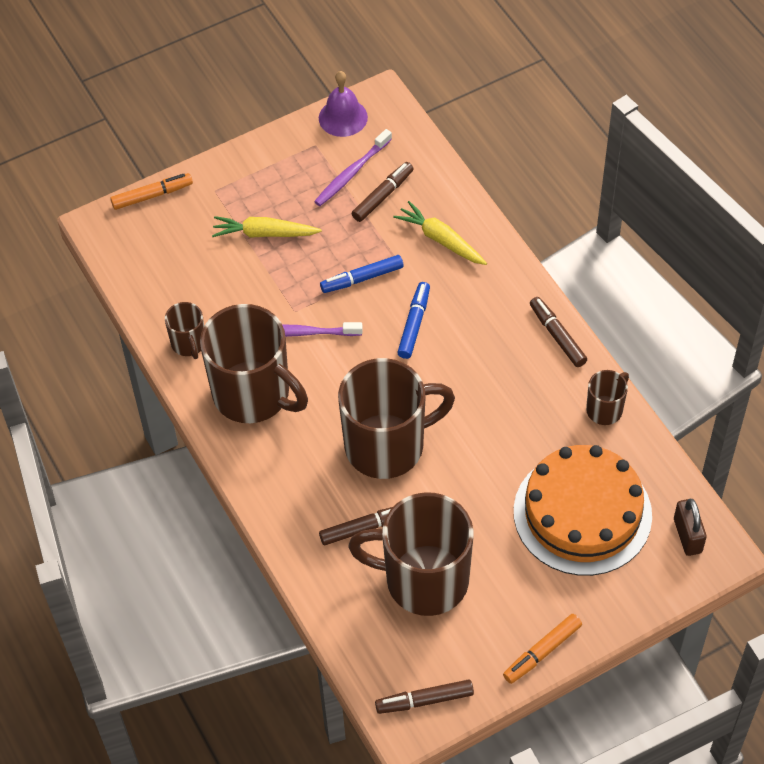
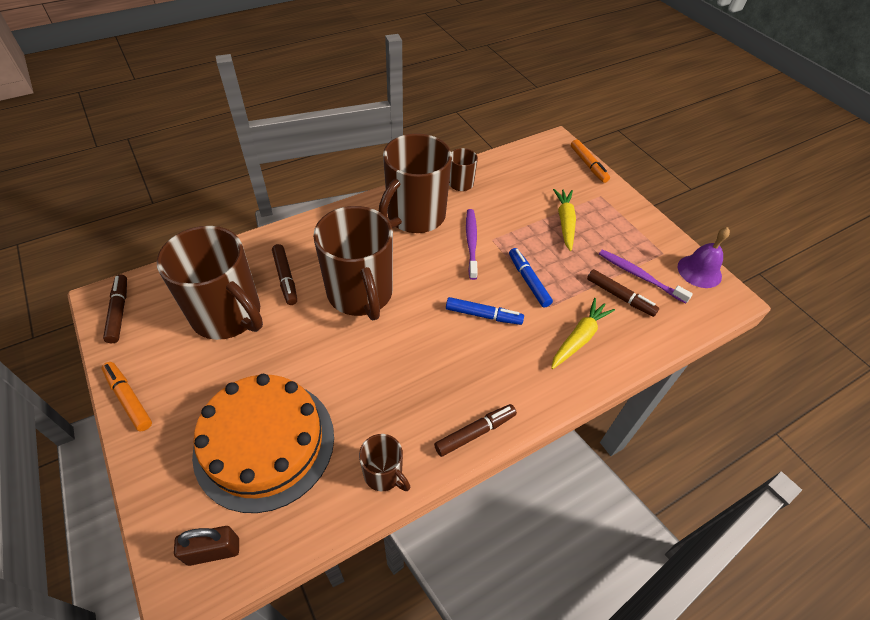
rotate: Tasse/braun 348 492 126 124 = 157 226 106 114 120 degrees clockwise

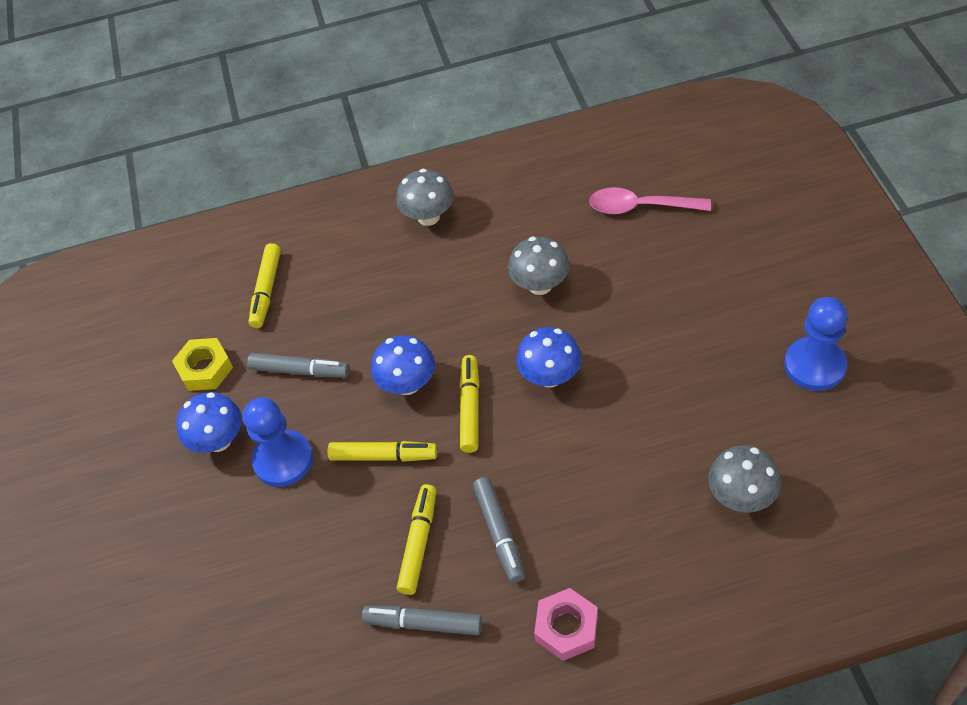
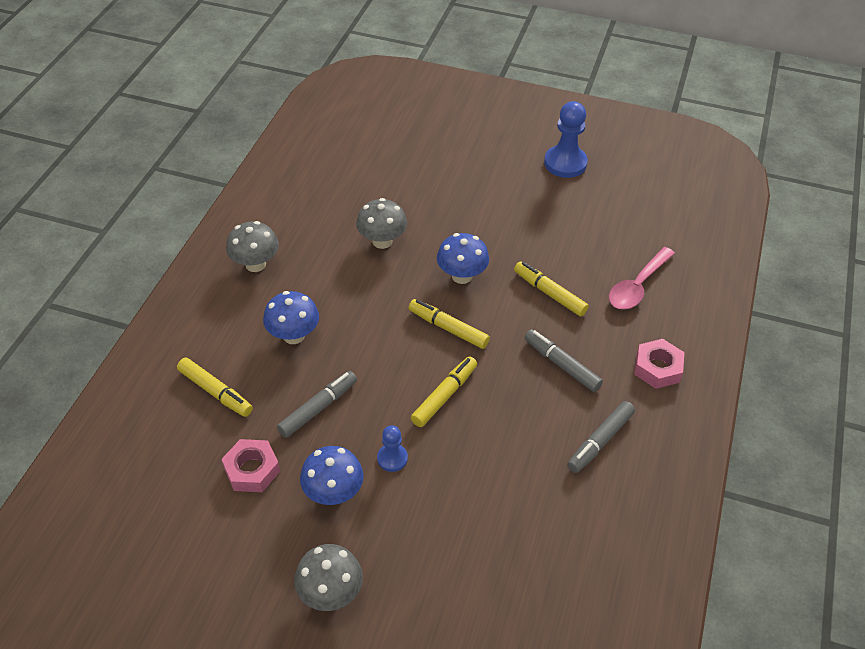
move: Pilz/blau 371 335 64 60 to 263 291 56 53; Filzstift/gelb 397 484 39 111 to 514 261 75 56; Löffel/rosa 589 187 122 27 to 609 247 66 62; Pilz/grau 708 445 73 67 to 294 544 69 67
recolor: Sechskantmutter/gelb 172 338 61 53 to Sechskantmutter/rosa 222 439 58 53
rotate: Filzstift/grau 473 477 52 106 = 525 329 78 63 150 degrees counterclockwise
resize: Bauer/blau 243 397 70 90 = 377 425 31 47 x0.55

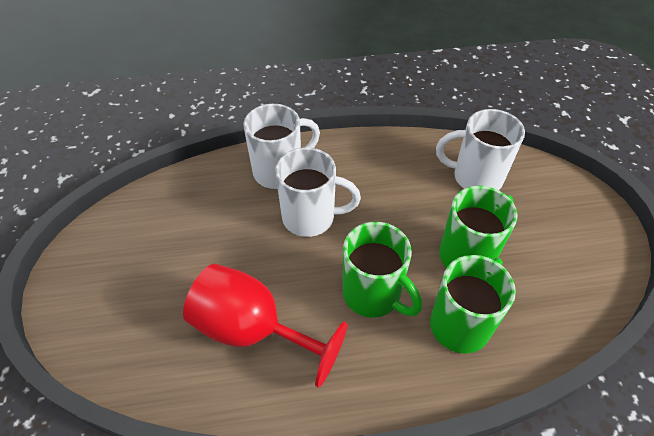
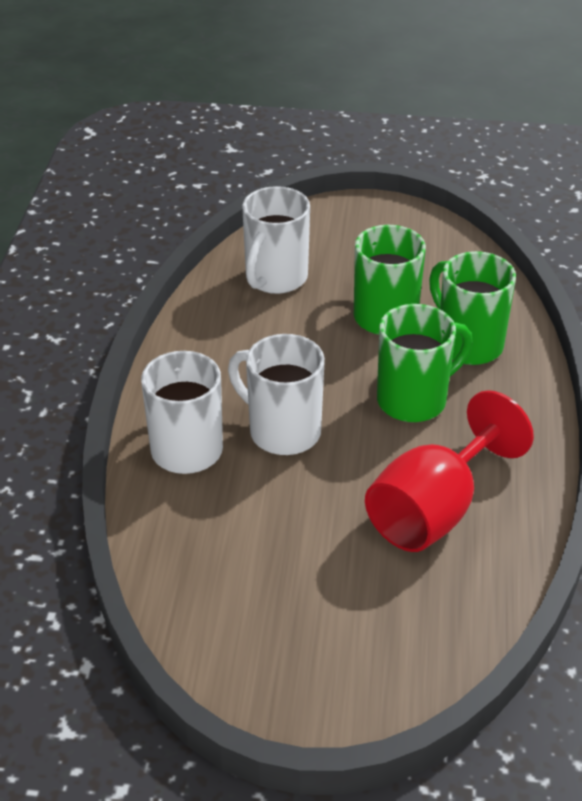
rotate: Tasse/weiß 275 147 86 90 = 228 334 97 121 75 degrees counterclockwise

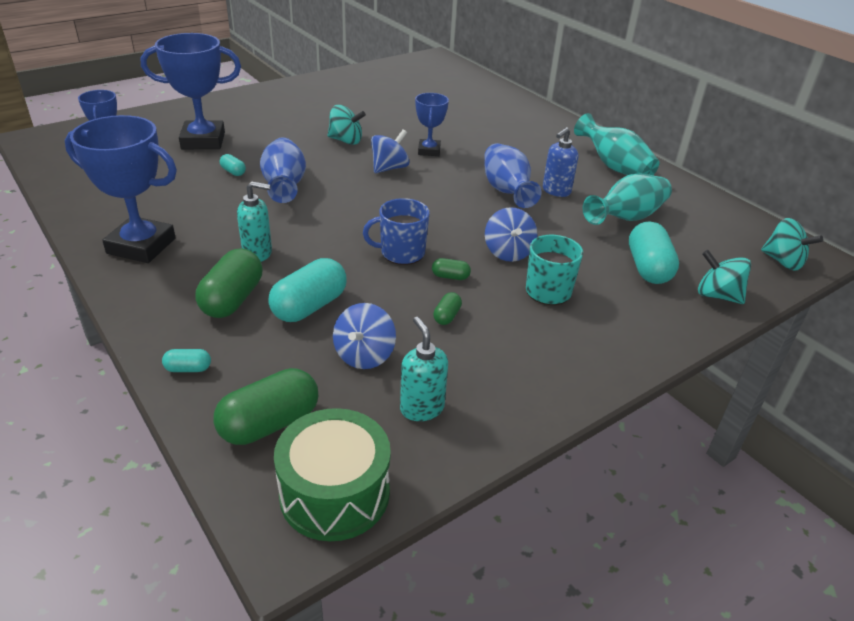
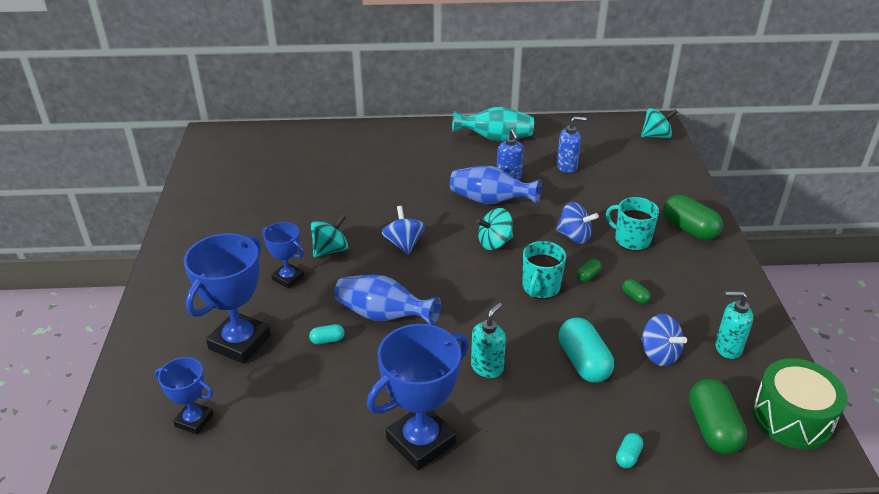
delete: Kapsel/türkis 629 221 50 63
move: Kapsel/grün 195 248 67 70 to 663 195 60 45; Pokal/blau 415 93 34 63 to 262 222 42 67; Kreisel/türkis 698 250 53 54 to 476 208 37 42
replace: Vase/türkis 583 174 89 51 to Seifenspender/blau 557 116 30 57
recolor: Tasse/blau 363 198 67 67 to Tasse/türkis 522 241 44 58

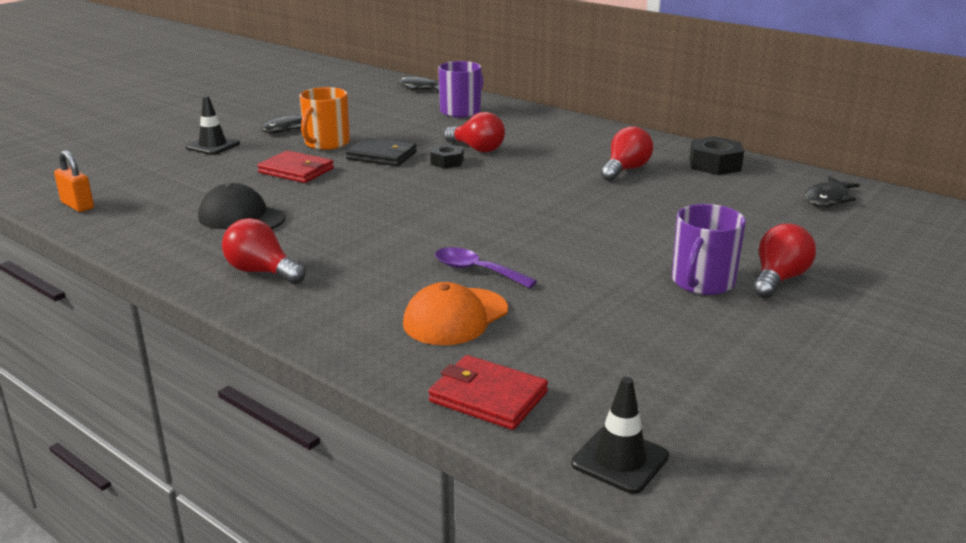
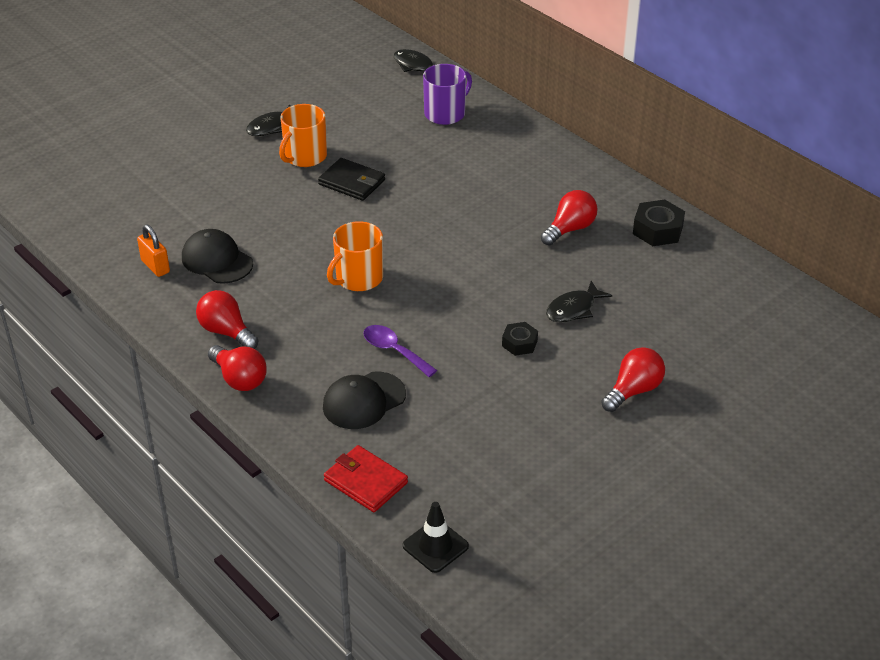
delete: Leitkegel/schwarz 185 96 55 59; Geldbörse/rot 257 150 77 33; Tasse/lila 672 204 74 91
insert: Tasse/orange 327 221 56 70
move: Vorhängeschloss/orange 54 150 40 62 to 137 225 33 52; Sechskantmutter/schwarz 430 144 34 25 to 502 322 36 34; Glühbirne/rot 444 112 61 41 to 208 345 59 46; Fisch/schwarz 804 177 56 30 to 546 281 66 41
recolor: Kappe/orange 403 282 105 63 to Kappe/schwarz 323 372 83 57

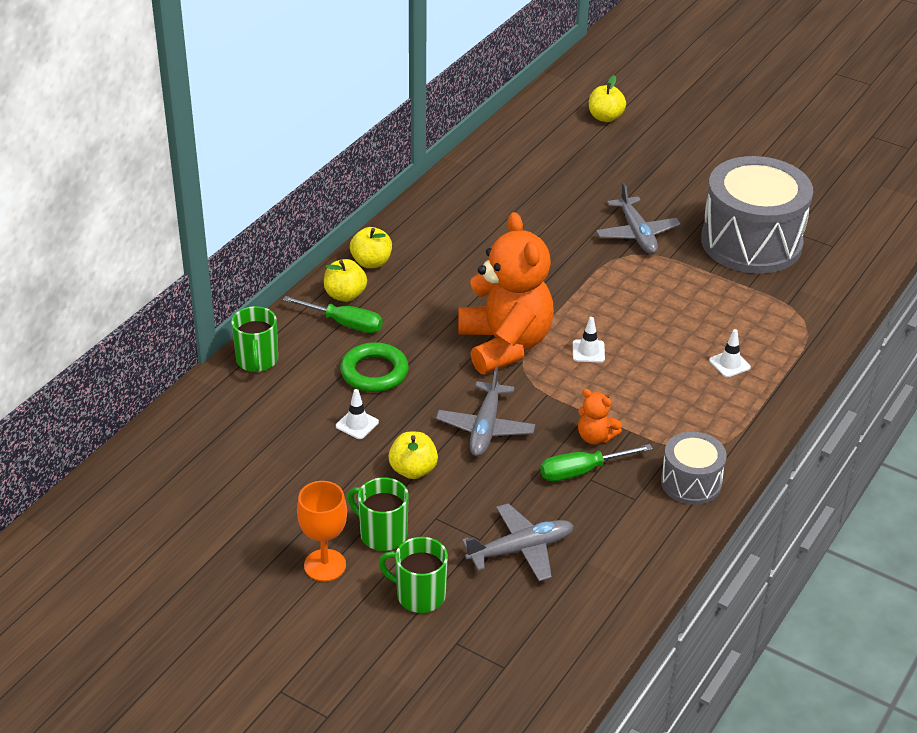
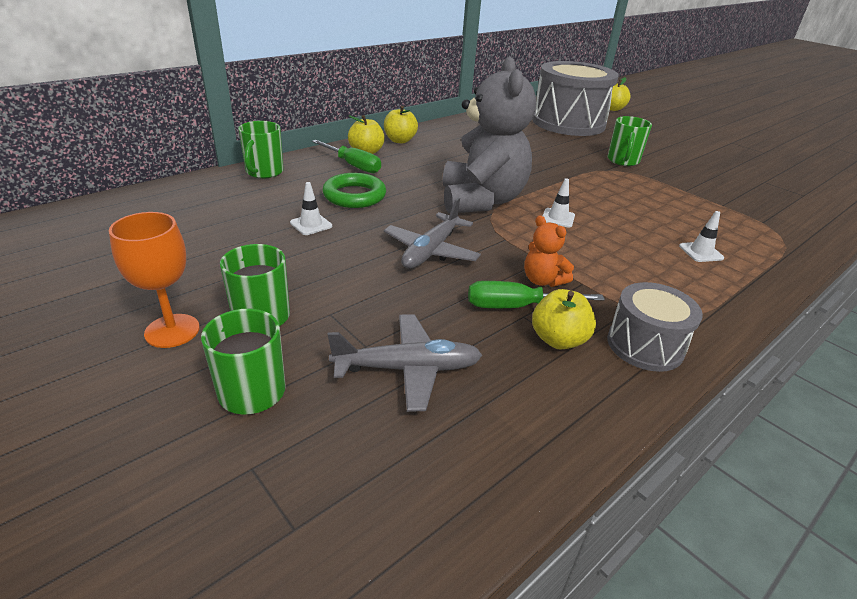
move: Apfel/gelb 388 432 50 47 to 532 289 64 60; Trommel/grau 701 156 112 118 to 532 61 87 75
replace: Flugzeug/grau 596 183 85 71 to Tasse/grün 608 116 44 50
recolor: Teddybär/orange 458 212 96 162 to Teddybär/grau 443 57 93 156

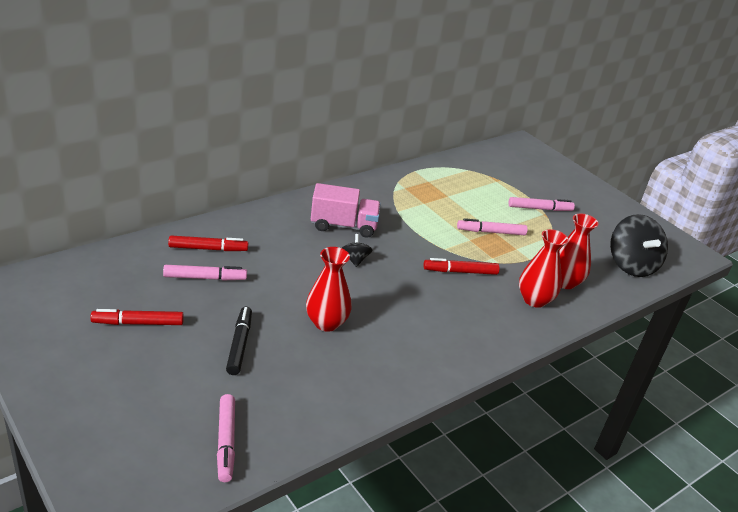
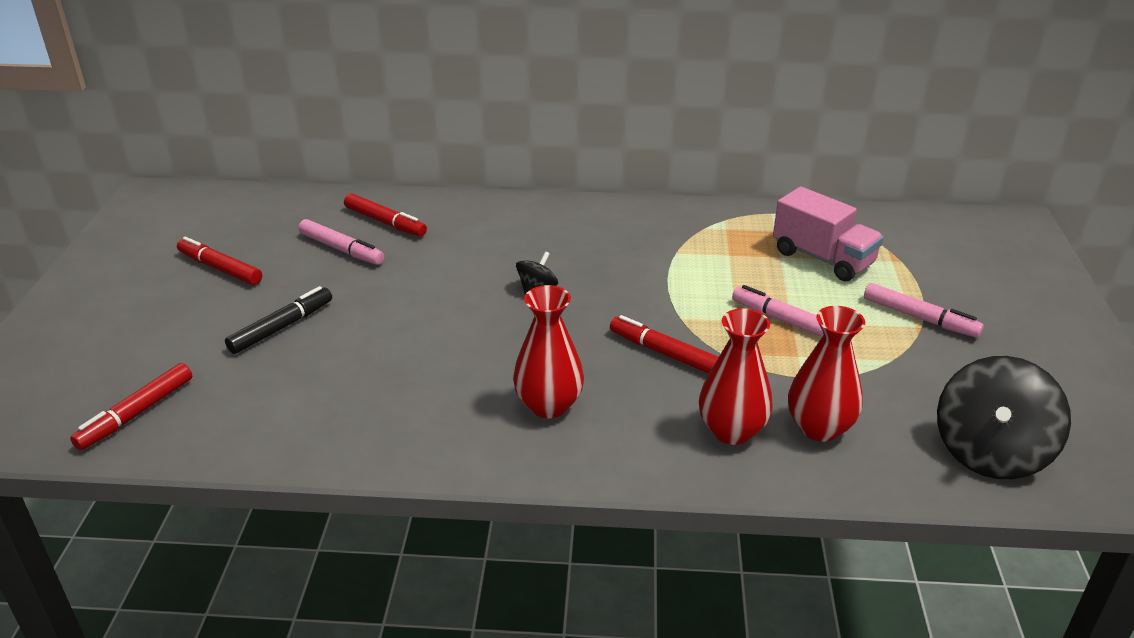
move: Vase/rot 306 247 46 85 to 513 285 71 133; Lastwagen/rosa 311 183 70 55 to 773 186 111 95
recolor: Filzstift/rosa 217 394 18 88 to Filzstift/rot 70 363 122 87

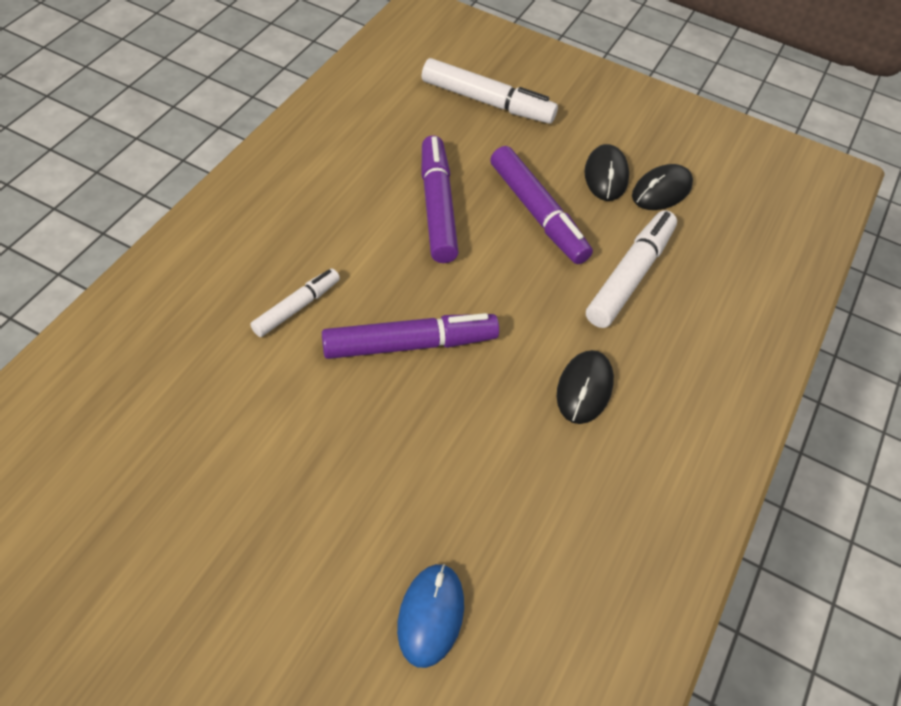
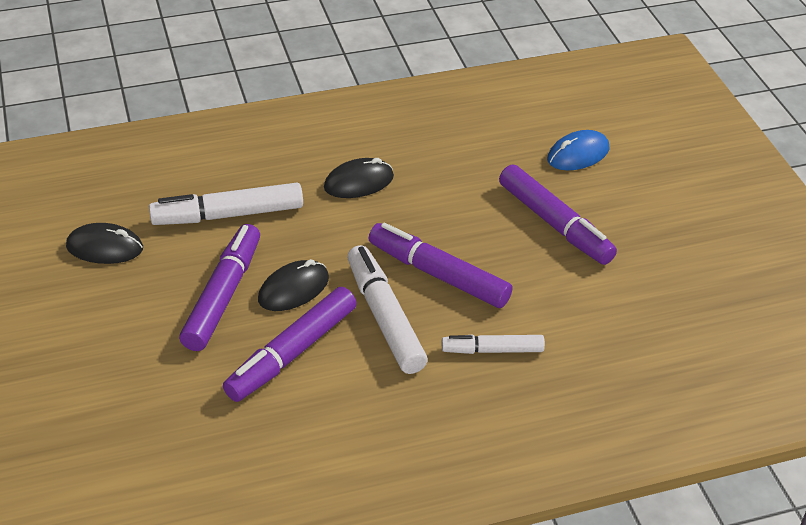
insert: Filzstift/lila 499 164 118 101
move: Filzstift/weiß 422 58 136 66 to 347 245 81 129; Computermaus/schwarz 584 144 45 57 to 258 259 71 52

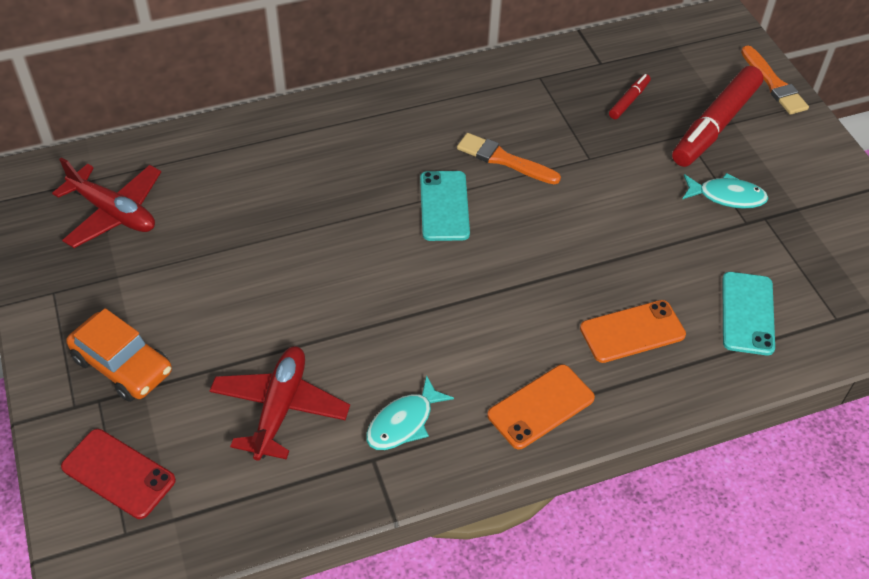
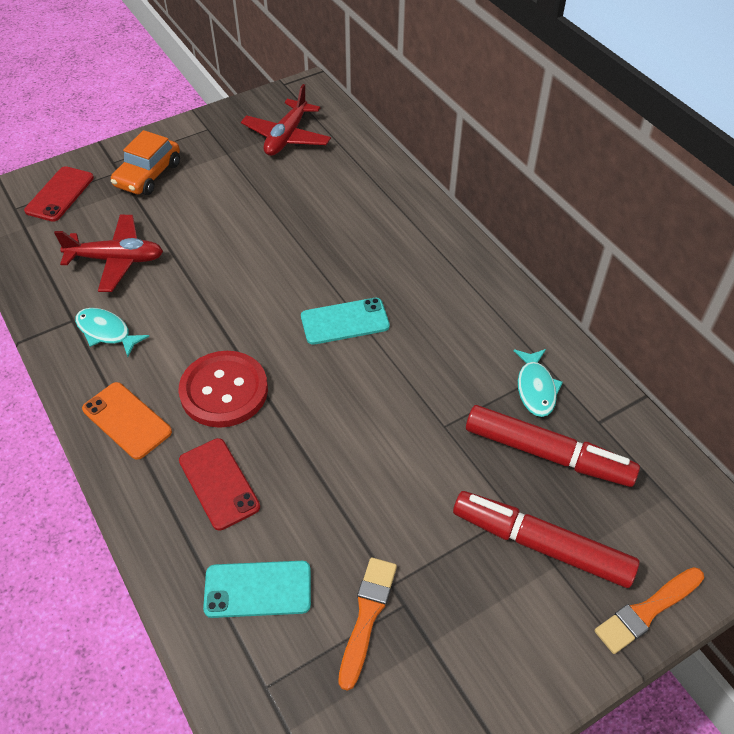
insert: Knopf/rot 179 351 89 77
move: Pinsel/orange 457 133 104 51 to 338 557 59 134; Fisch/türkis 683 173 85 36 to 514 349 49 68
recolor: Handy/orange 580 300 106 63 to Handy/rot 179 438 81 92
resize: Filzstift/rot 609 74 42 45 = 466 405 174 82 x2.18

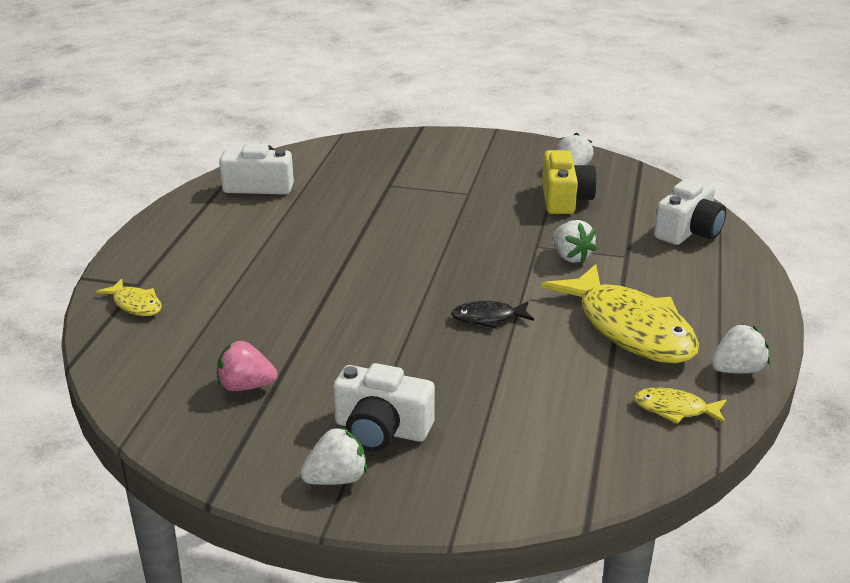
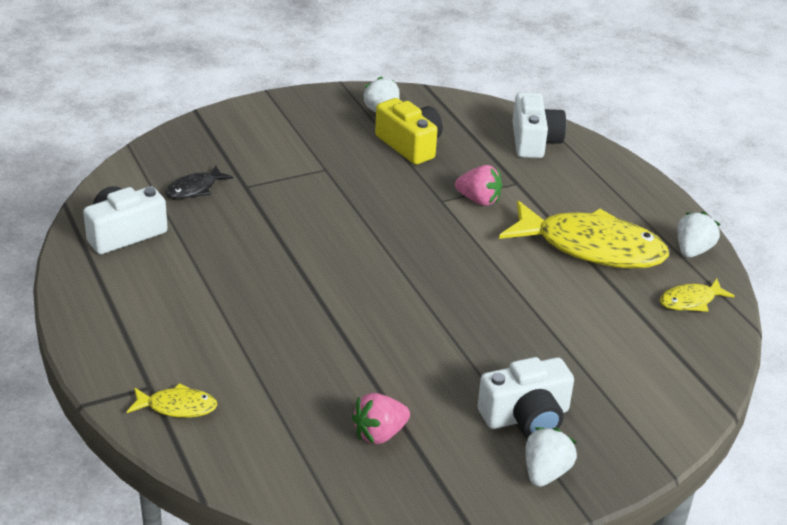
move: Fisch/schwarz 451 301 83 27 to 165 165 68 34
recolor: Erdbeere/weiß 553 220 44 43 to Erdbeere/rosa 455 165 47 41

